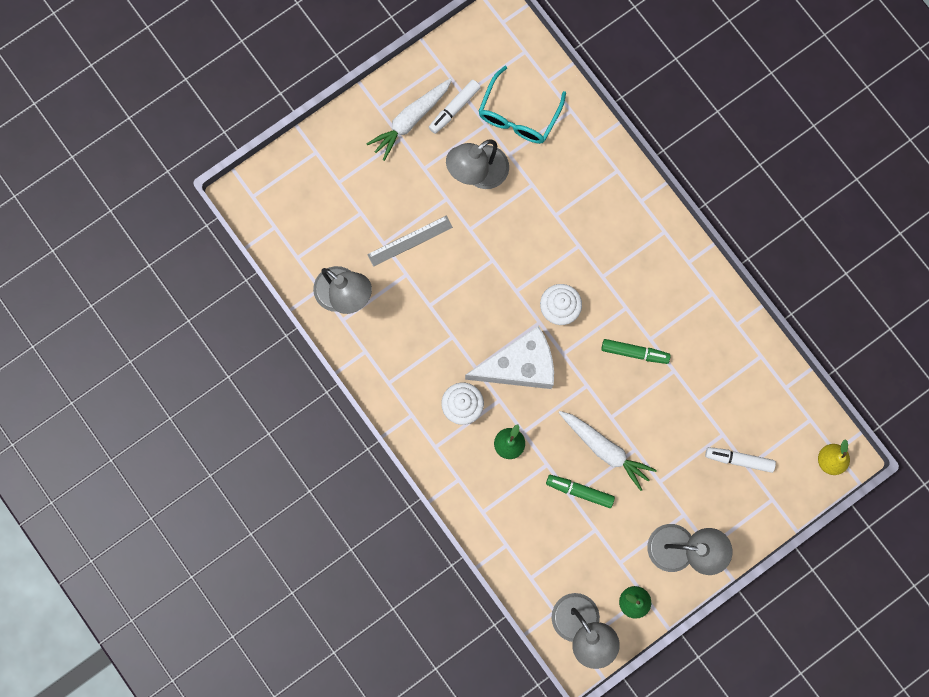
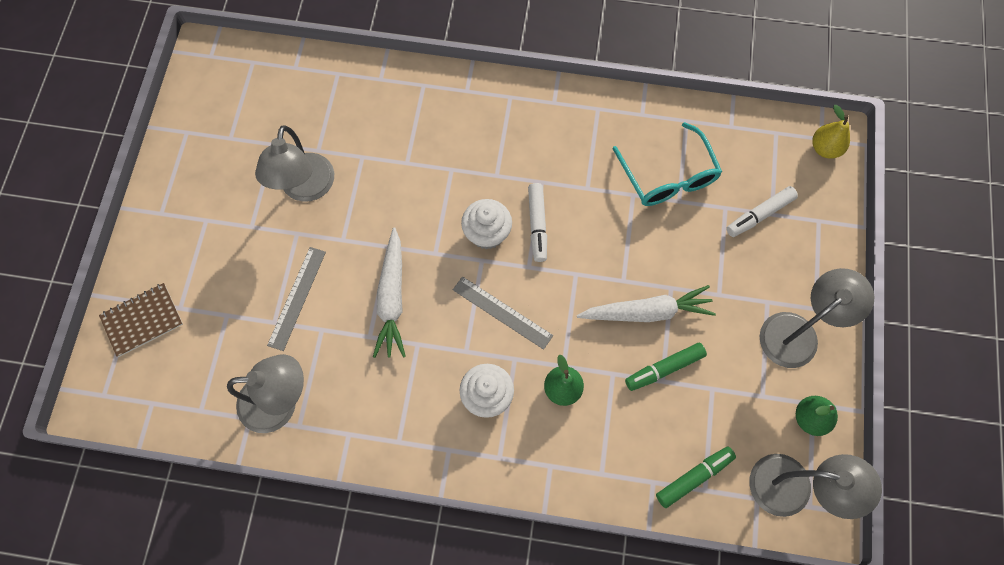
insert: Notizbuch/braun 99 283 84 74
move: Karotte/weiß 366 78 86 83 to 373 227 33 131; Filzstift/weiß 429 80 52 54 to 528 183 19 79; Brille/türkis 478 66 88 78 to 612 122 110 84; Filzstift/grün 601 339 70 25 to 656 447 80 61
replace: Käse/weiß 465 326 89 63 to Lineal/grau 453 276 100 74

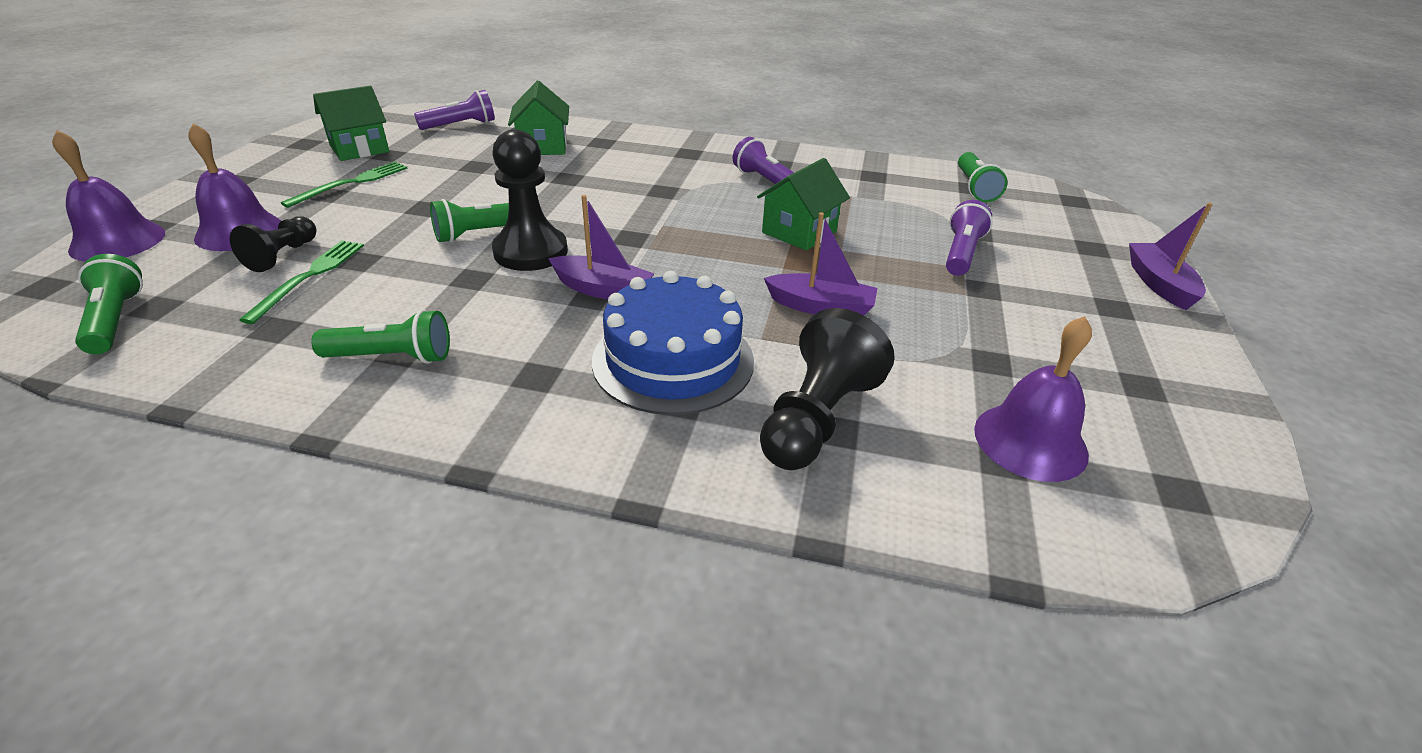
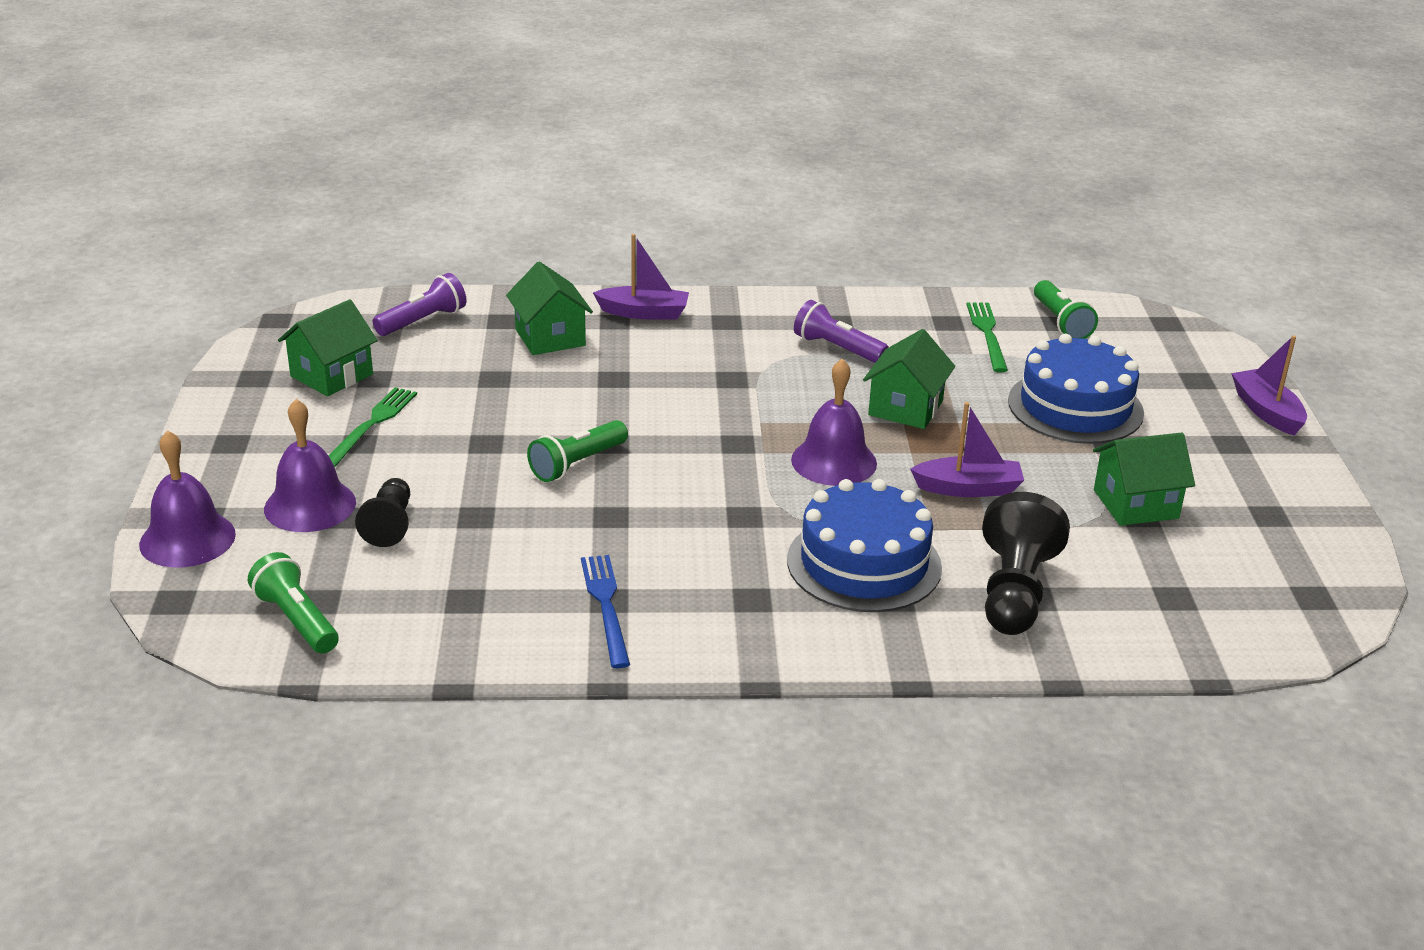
delete: Bauer/schwarz 492 129 76 142
insert: Haus/grün 1093 432 102 94
move: Gabel/grün 239 240 125 84 to 966 302 42 70; Boot/lila 548 195 106 104 to 593 234 96 86; Glocke/lila 974 316 118 166 to 791 359 86 127
replace: Taschenlampe/grün 311 309 139 55 to Gabel/blau 581 555 49 113; Taschenlampe/lila 946 200 47 76 to Kuchen/blau 1008 334 136 110

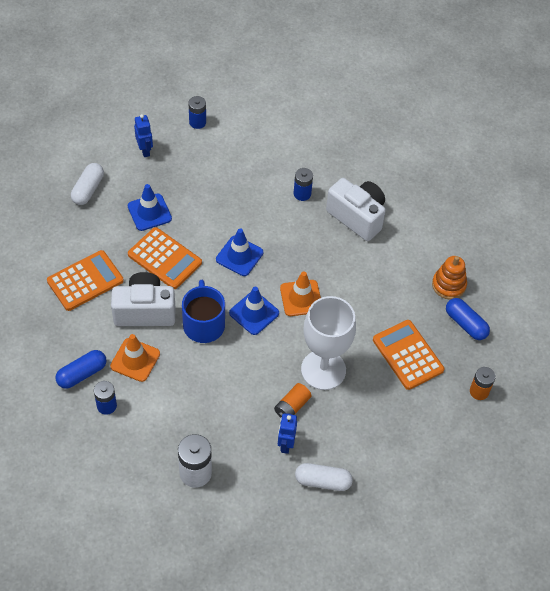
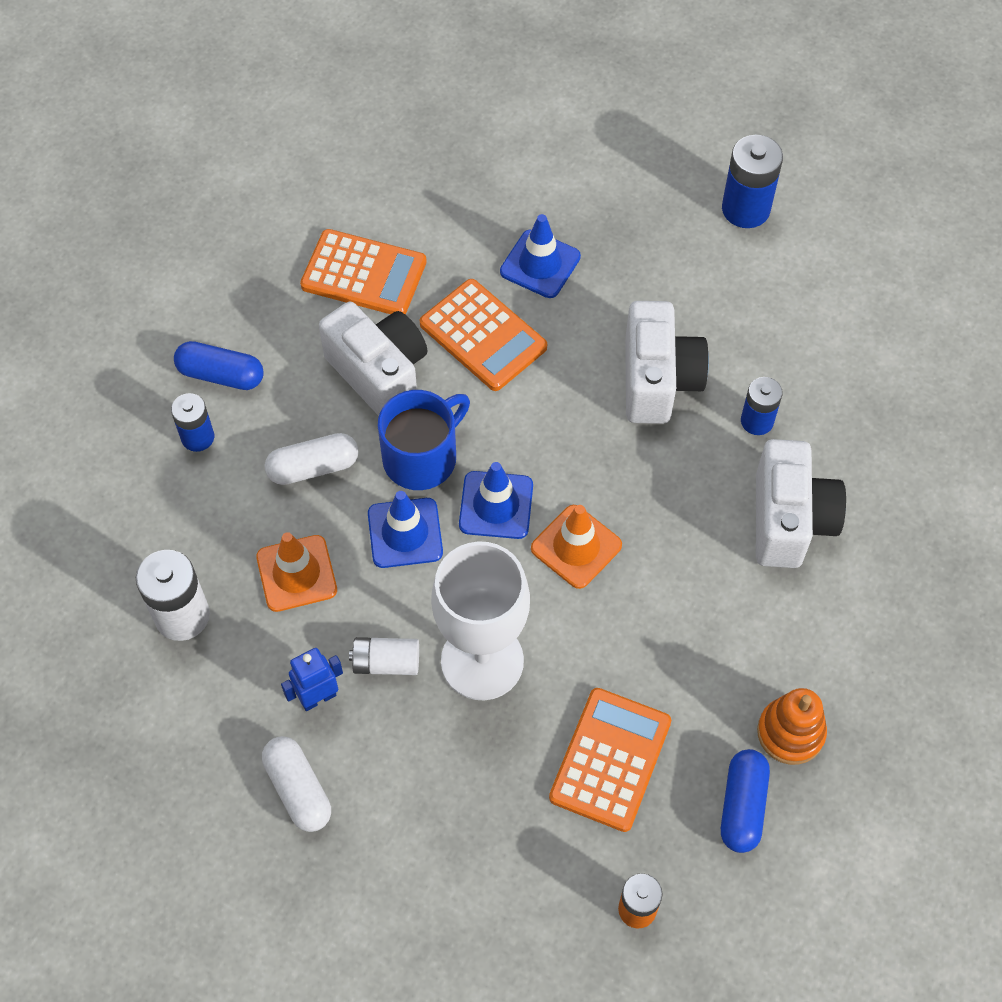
delete: Roboter/blau 134 114 19 43
insert: Kamera/weiß 625 301 84 123
move: Kapsel/weiß 71 163 33 42 to 264 433 95 52; Leitkegel/orange 110 334 50 48 to 256 532 81 80; Leitkegel/blau 216 228 47 48 to 368 491 75 77
recolor: Batterie/orange 274 383 38 35 to Batterie/weiß 349 637 70 38
rotate: Taschenrechner/orange 128 227 74 62 = 420 279 127 112 45 degrees counterclockwise
resize: Batterie/blau 189 96 17 33 = 722 135 61 93 x1.57

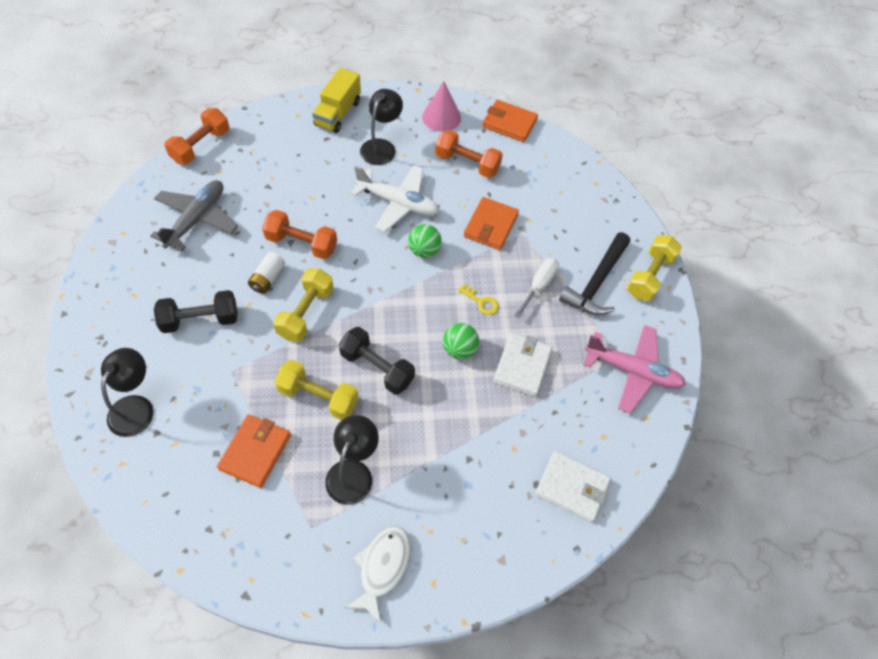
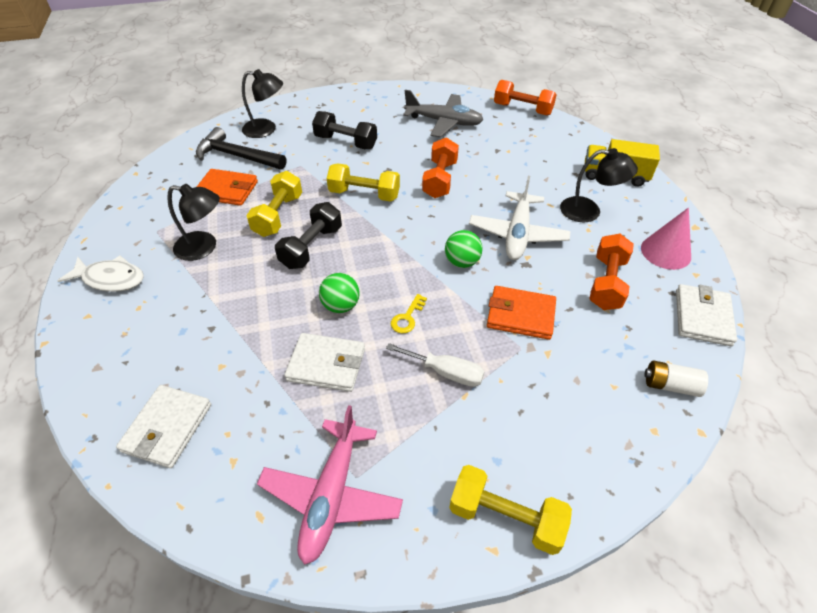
move: Batterie/weiß 248 252 37 42 to 645 361 63 36; Hammer/schwarz 559 233 71 82 to 196 127 90 43
recolor: Geldbörse/orange 482 100 56 42 to Geldbörse/weiß 676 284 61 62
rotate: Hantel/schwarz 154 290 84 43 = 312 111 65 38 45 degrees counterclockwise

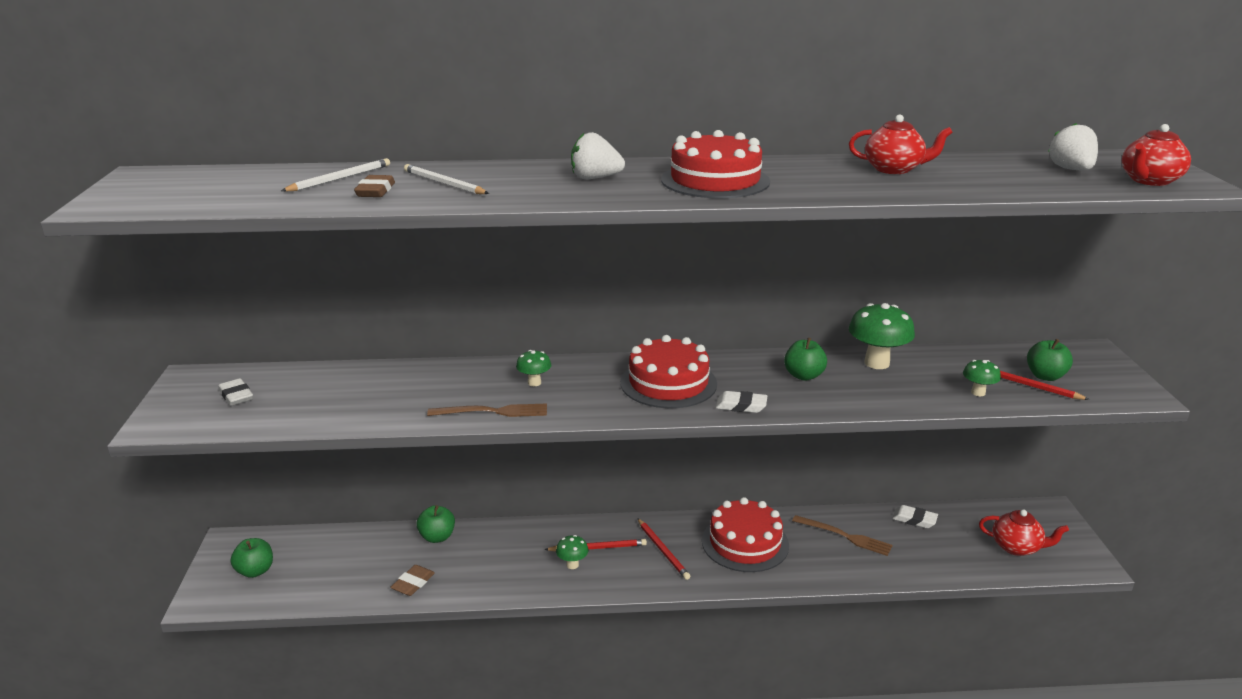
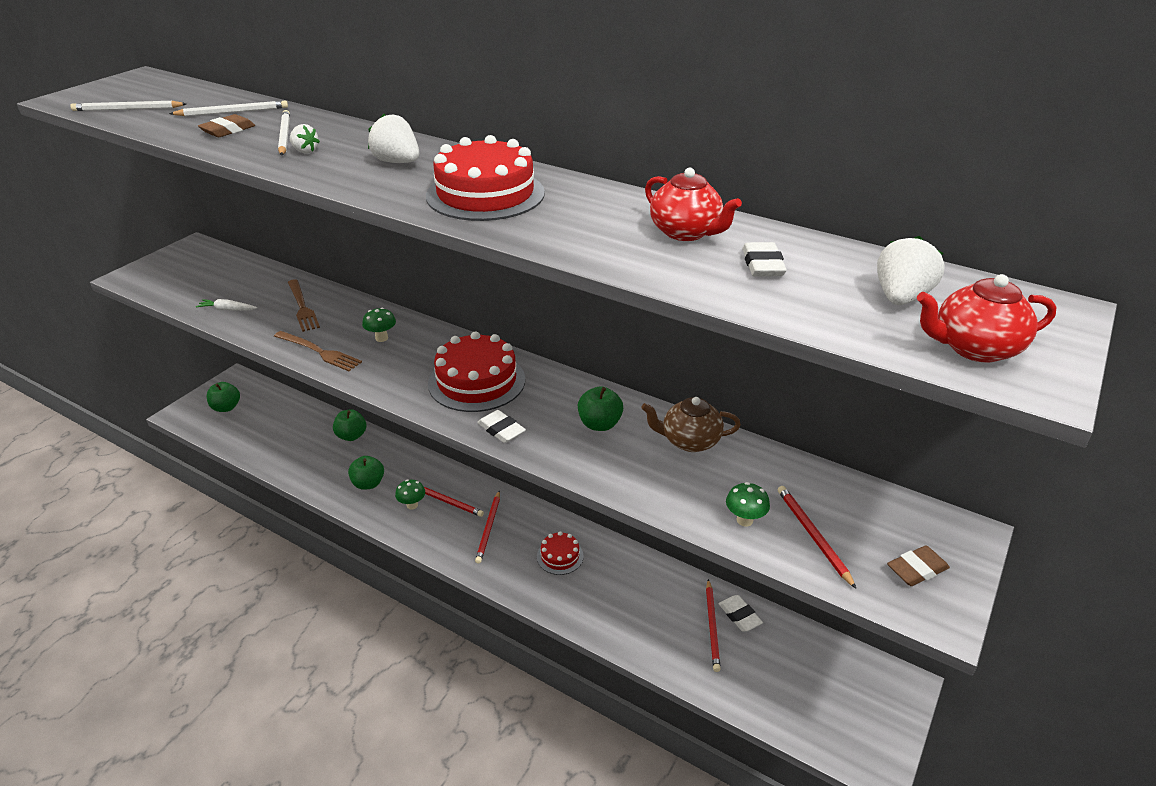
delete: Teekanne/rot 979 510 90 46
insert: Bleistift/weiß 70 101 116 10; Karotte/weiß 196 299 61 12; Erdbeere/weiß 290 124 30 30; Bleistift/rot 706 579 15 93
move: Radiergummi/weiß 218 378 35 28 to 742 242 45 35; Radiergummi/braun 390 565 45 31 to 887 545 63 41; Gabel/braun 792 515 101 41 to 288 279 32 53; Apfel/grün 1027 339 46 42 to 348 456 36 34
replace: Pilz/grün 849 303 66 66 to Teekanne/braun 641 397 100 55
resize: Kuchen/rot 702 497 87 75 = 537 531 47 44 x0.54

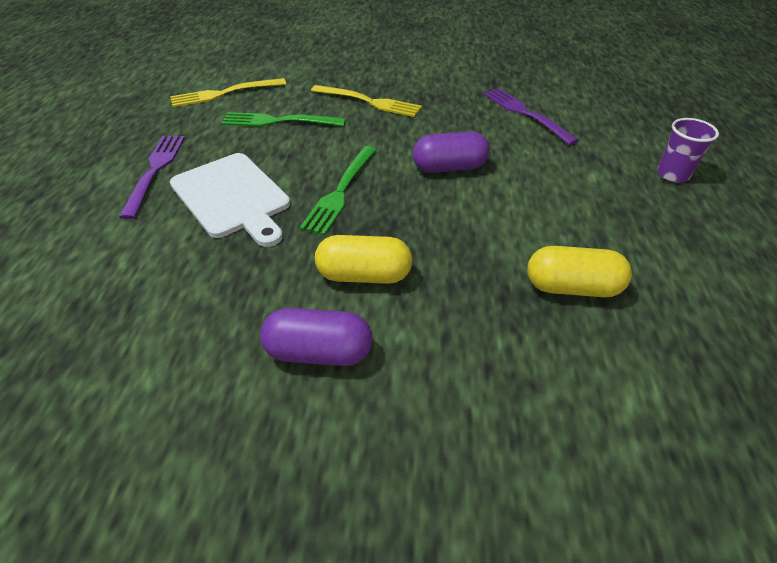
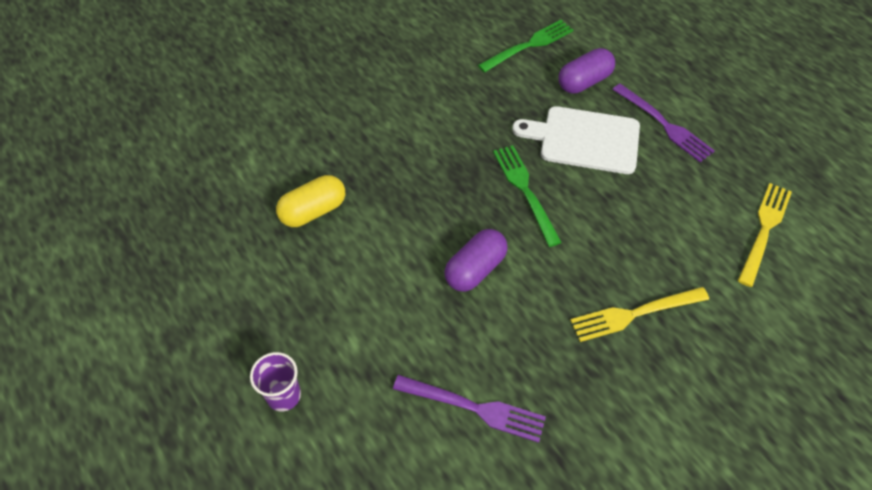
delete: Kapsel/gelb 315 235 97 49
move: Gabel/grün 222 112 123 15 to 478 20 95 53; Kapsel/lila 260 308 113 58 to 558 48 57 46

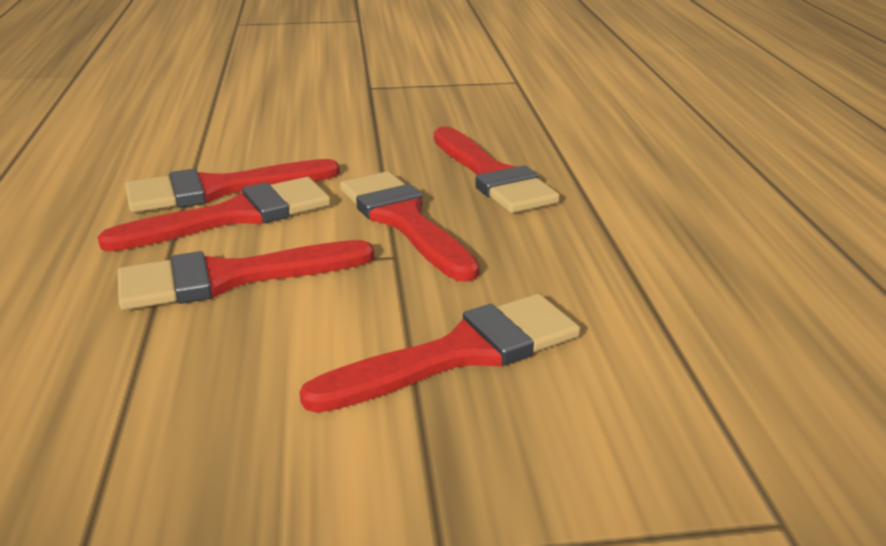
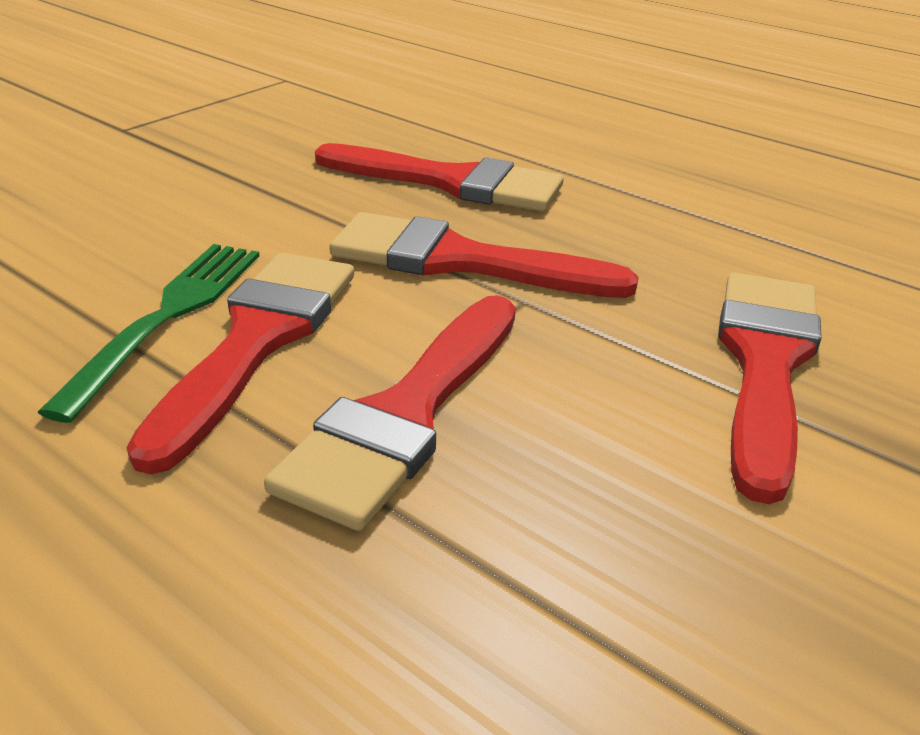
replace: Pinsel/rot 125 159 215 54 to Gabel/grün 38 244 222 179

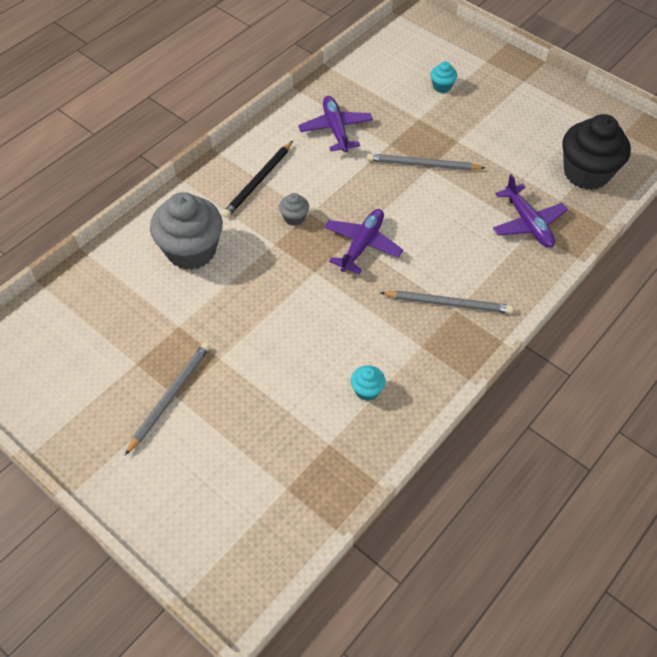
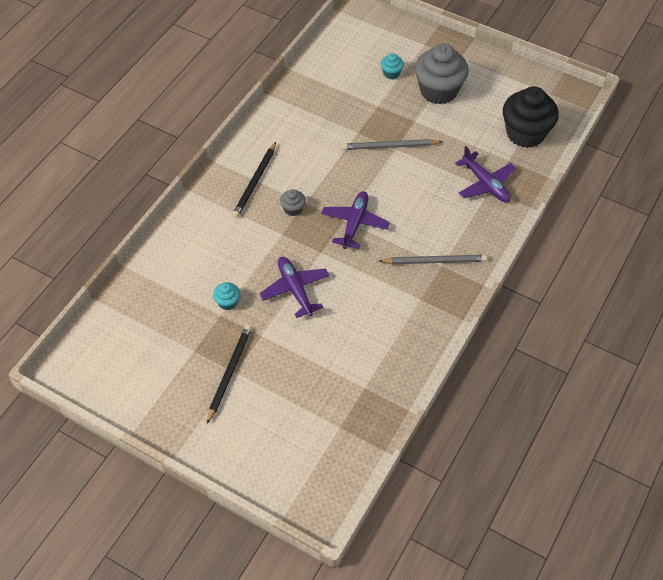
move: Muffin/grau 150 192 73 78 to 415 44 54 60; Flugzeug/lila 298 96 75 56 to 260 257 69 61; Muffin/türkis 351 365 34 36 to 213 282 27 28
recolor: Bleistift/grau 125 342 85 113 to Bleistift/schwarz 207 325 45 99

